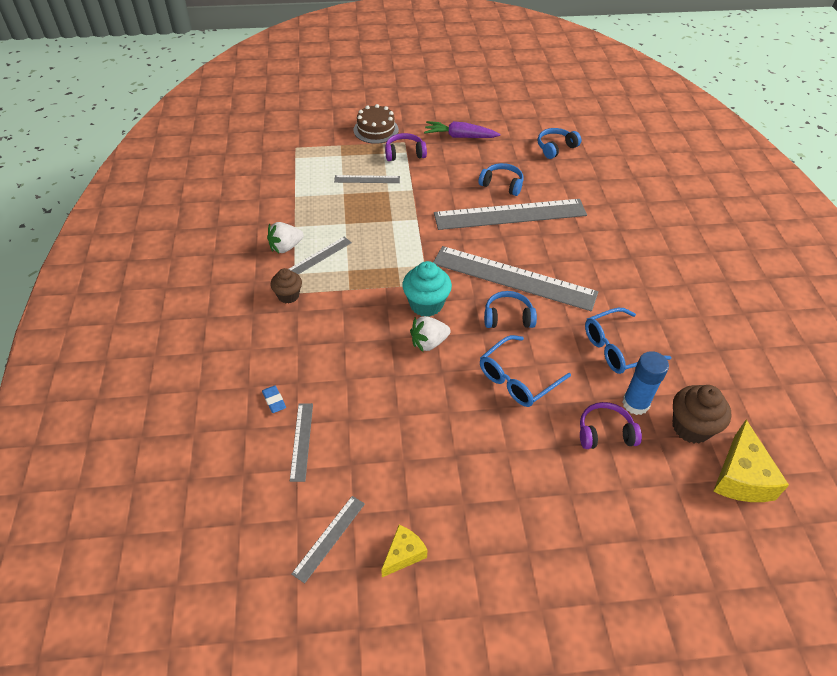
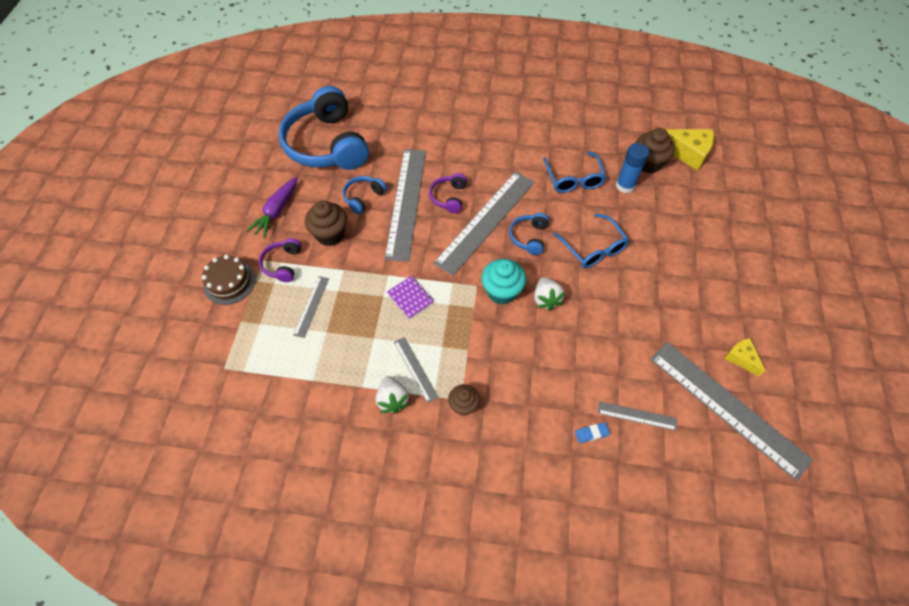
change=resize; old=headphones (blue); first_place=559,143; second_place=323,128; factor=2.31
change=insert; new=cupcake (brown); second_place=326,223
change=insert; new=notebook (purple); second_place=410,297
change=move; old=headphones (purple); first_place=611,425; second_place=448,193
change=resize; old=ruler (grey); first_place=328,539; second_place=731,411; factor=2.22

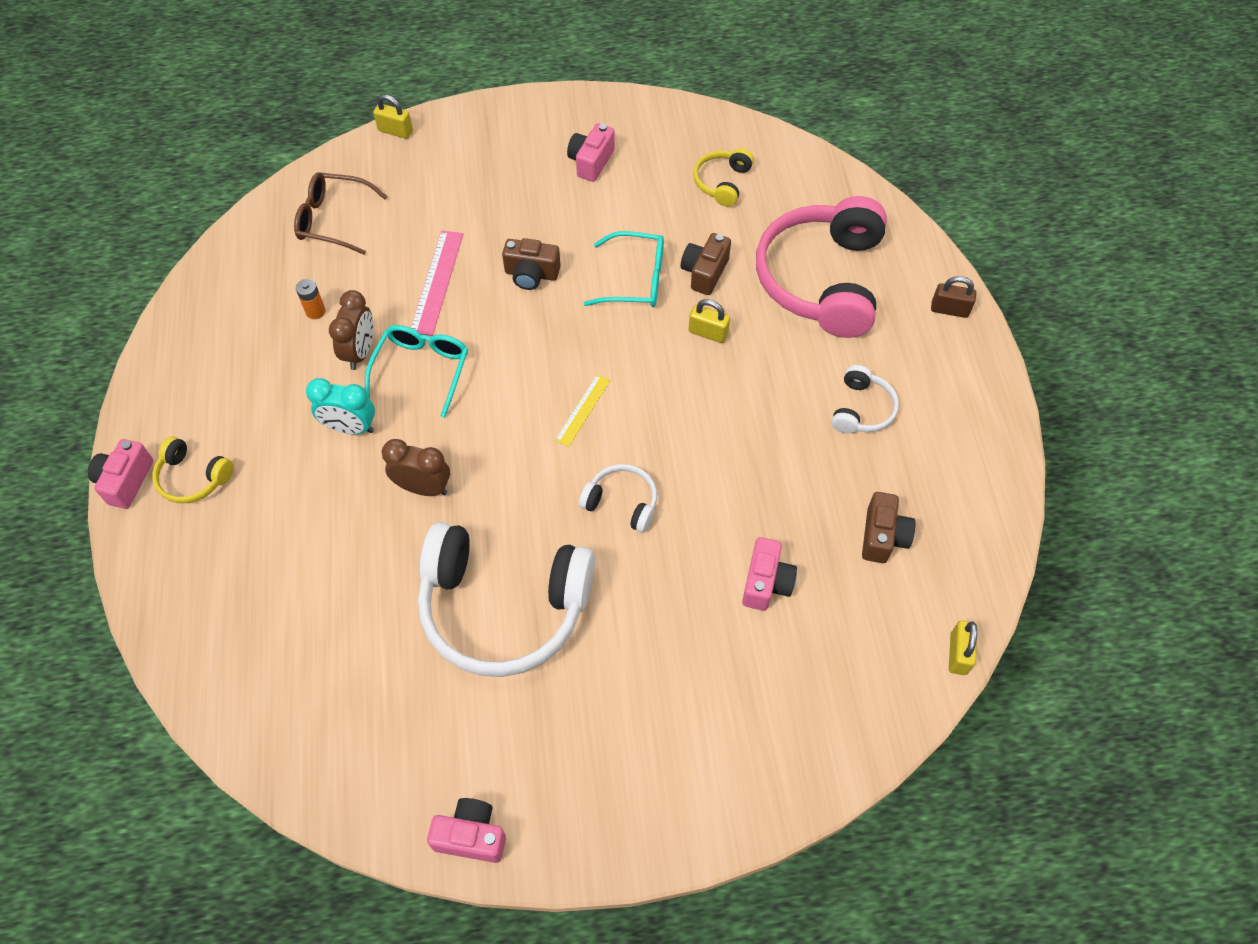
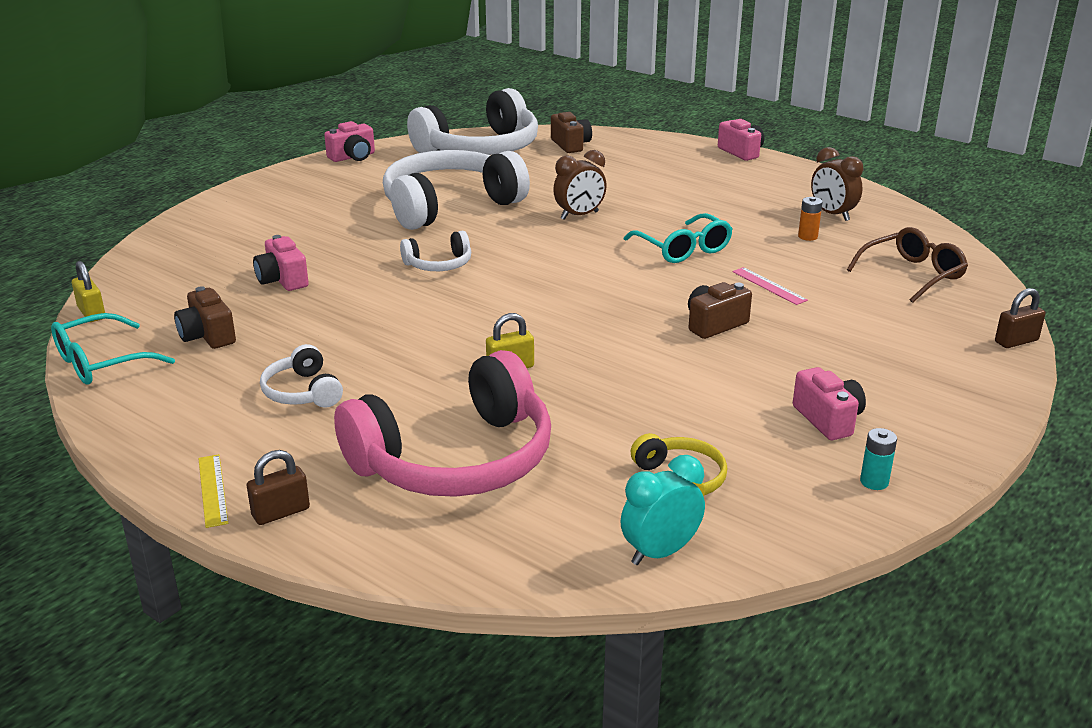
change=move; old=glasses (turquoise); first_place=624,269; second_place=113,349
change=move; old=ruler (yellow); first_place=583,410; second_place=213,491
change=rotate; old=headphones (pink); first_place=821,267; second_place=442,423; degrees=90
change=insert; new=headphones (white); second_place=472,121
change=move; old=camera (brown); first_place=706,264; second_place=571,132
change=move; old=clock (turquoise); first_place=340,406; second_place=663,510
change=resize; old=ruler (pink); first_place=437,283; second_place=770,286; factor=0.63
change=move; old=clock (brown); first_place=351,330; second_place=837,184
change=insert; new=battery (turquoise); second_place=878,459
change=recolor; old=padlock (yellow); new=padlock (brown); first_place=393,116; second_place=1020,318
change=delete; old=headphones (yellow); first_place=193,469

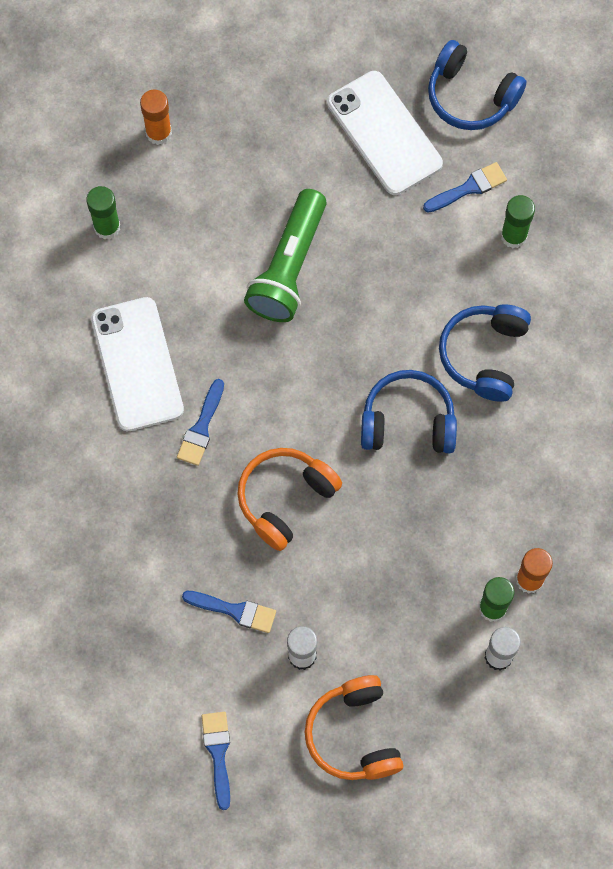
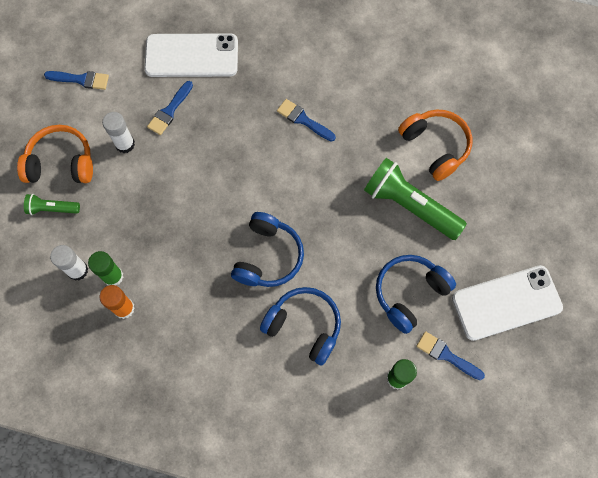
change=insert; new=flashlight (green); second_place=52,204
change=move; old=phone (white); first_place=137,364; second_place=191,55
change=move; old=headphones (blue); first_place=477,85; second_place=416,294
change=move; old=headphones (orange); first_place=289,499; second_place=435,145
change=rotate; old=brush (blue); first_place=465,187; second_place=450,355; degrees=135
change=delete; old=glue stick (green); first_place=103,213
change=delete; old=glue stick (orange); first_place=156,117

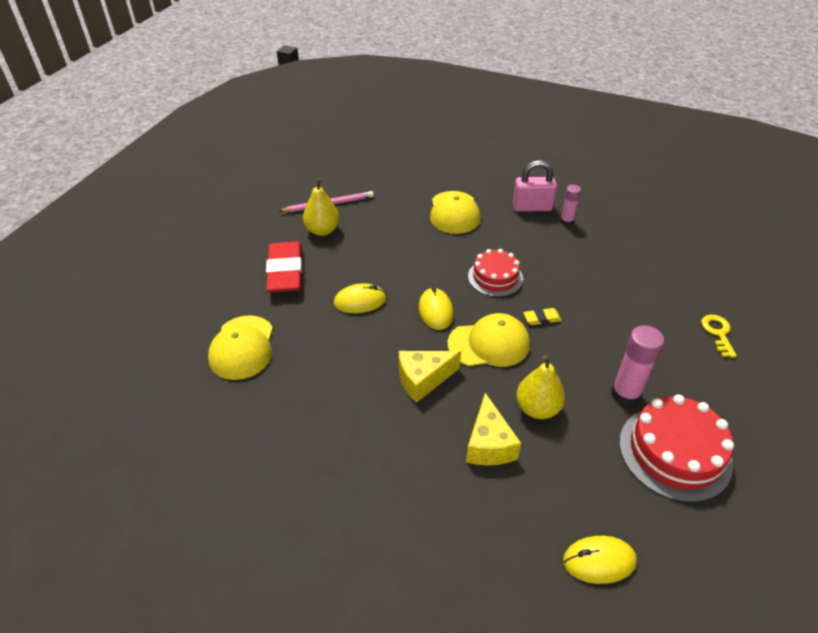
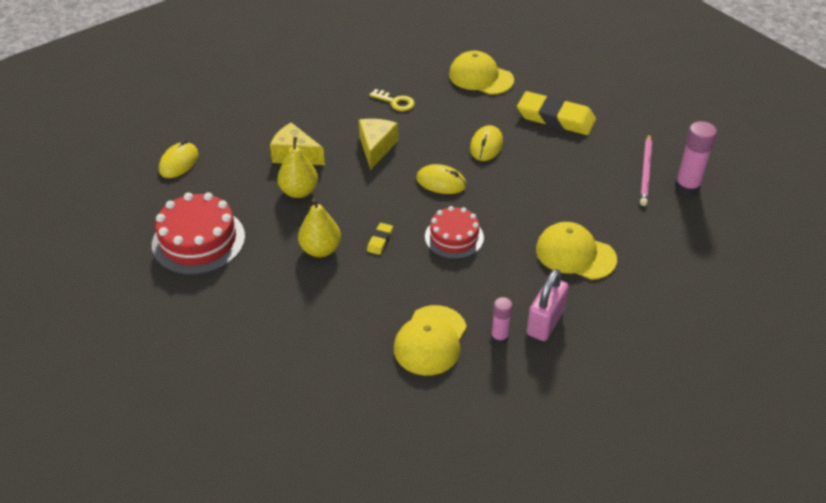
change=move; old=pear (yellow); first_place=321,207; second_place=319,227
change=move; old=key (yellow); first_place=719,336; second_place=392,100
change=move; old=cap (yellow); first_place=488,340; second_place=430,340
change=recolor; old=eraser (red); new=eraser (yellow); first_place=284,267; second_place=556,113
change=move; old=glue stick (pink); first_place=637,365; second_place=696,158

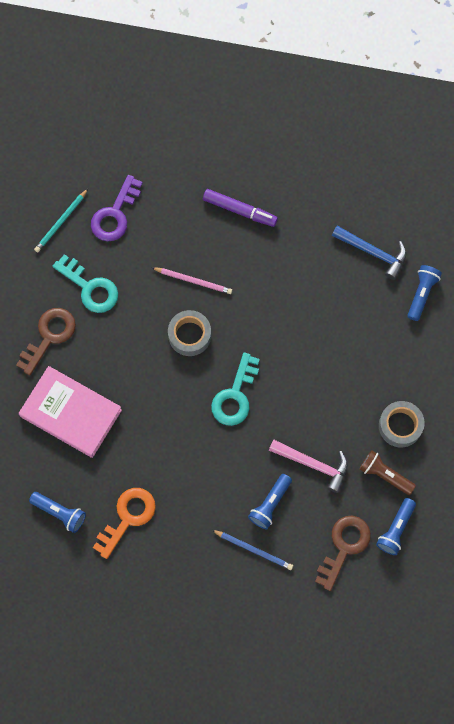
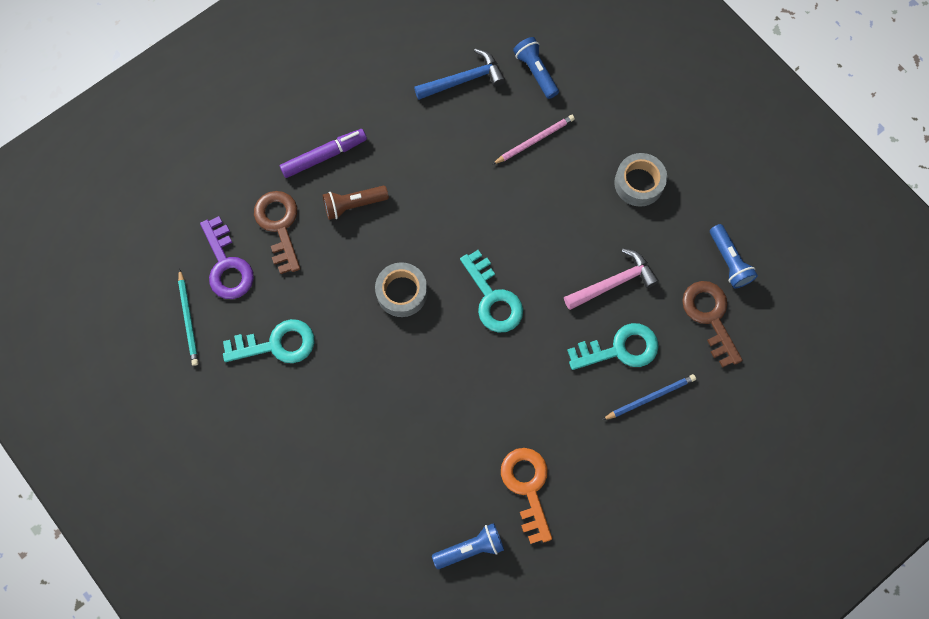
change=move; old=key (brown); first_place=46,341; second_place=277,232
change=move; old=flashlight (brown); first_place=388,472; second_place=355,203
change=move; old=pencil (pink); first_place=191,280; second_place=533,140
change=replace; old=flashlight (blue); new=key (turquoise); first_place=270,501; second_place=613,346
change=delete; old=book (pink); first_place=70,412

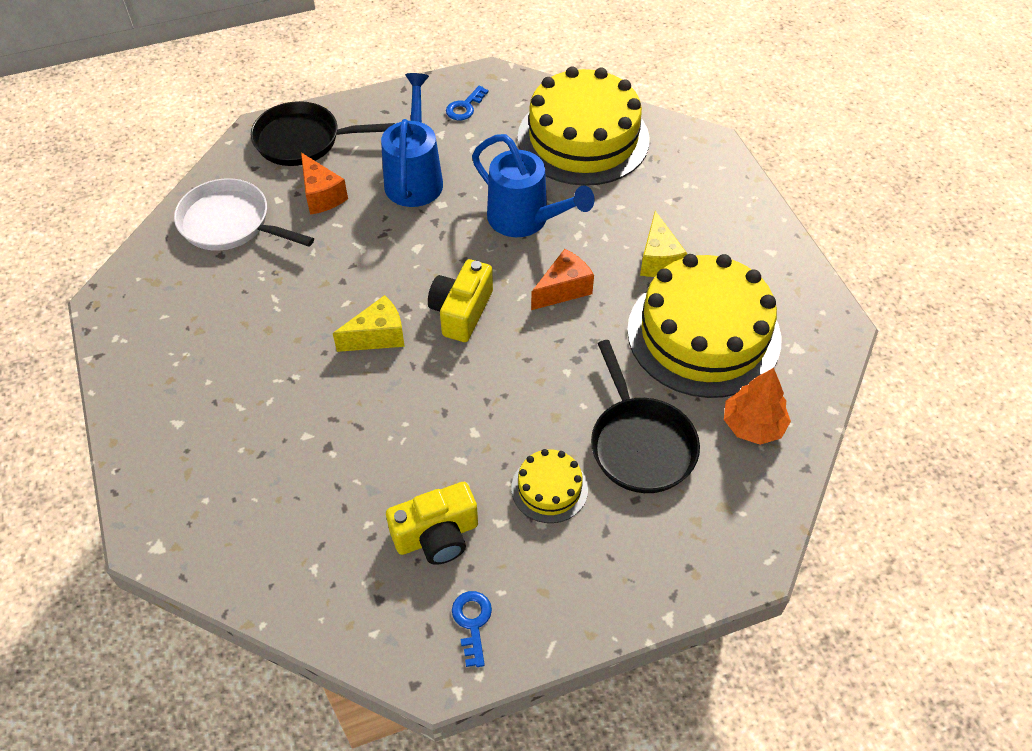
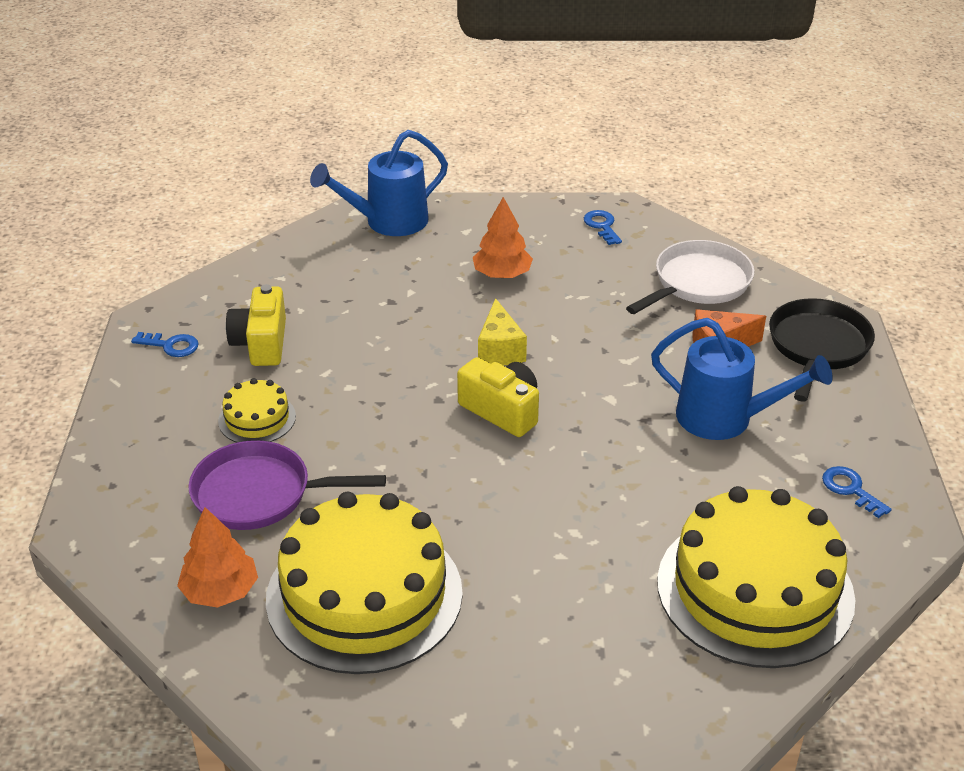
change=recolor; old=pan (black); new=pan (purple); first_place=645,416; second_place=287,485
change=move; old=watering can (blue); first_place=533,185; second_place=379,183
change=insert; new=tree (orange); second_place=503,237
change=insert; new=key (blue); second_place=603,227
change=delete; old=cheese (orange); first_place=562,279
change=delete; old=cheese (yellow); first_place=663,244

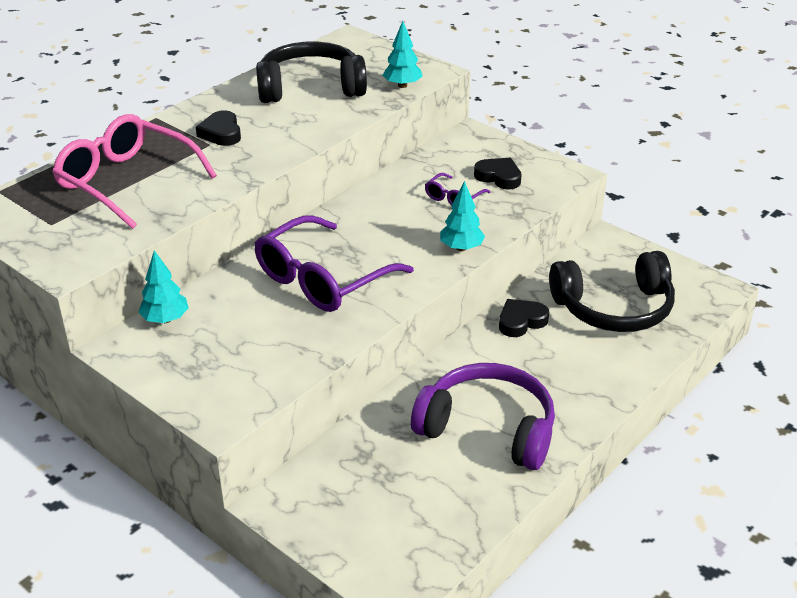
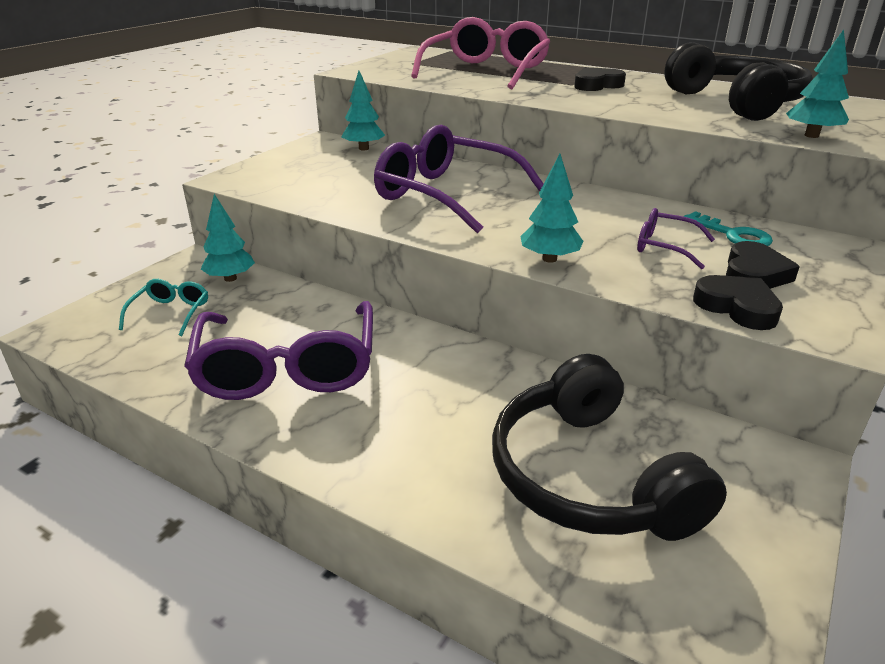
change=insert; new=glasses (turquoise); second_place=163,307
change=replace; old=headphones (purple); new=glasses (purple); first_place=483,416; second_place=278,350
change=insert; new=tree (turquoise); second_place=228,238
change=insert; new=key (turquoise); second_place=728,228
change=move; old=heart (black); first_place=524,318; second_place=738,302

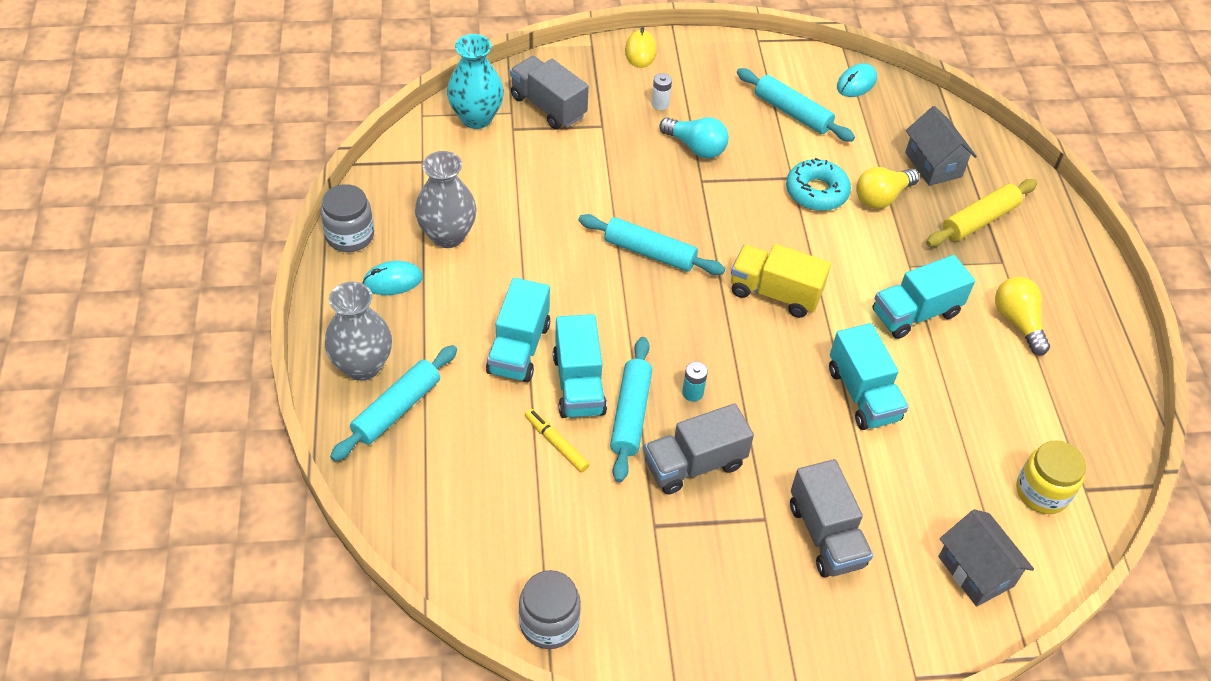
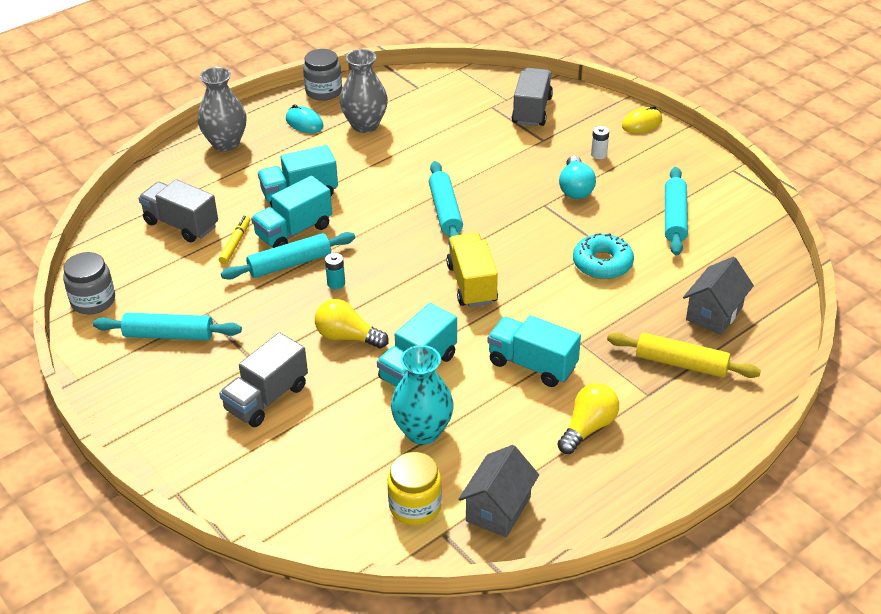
change=move; old=rolling pin (turquoise); first_place=393,403; second_place=167,326
change=move; old=truck (grey); first_place=699,448; second_place=178,211
change=move; old=light bulb (yellow); first_place=887,188; second_place=352,324
change=move; old=vase (turquoise); first_place=475,81; second_place=422,395
change=move; old=house (grey); first_place=986,558; second_place=498,491
change=delete; old=mouse (turquoise); first_place=857,80

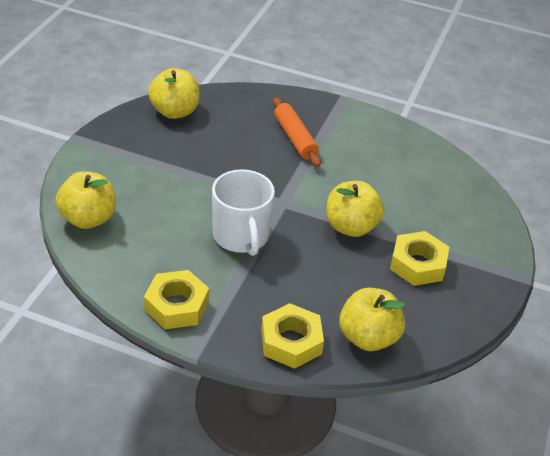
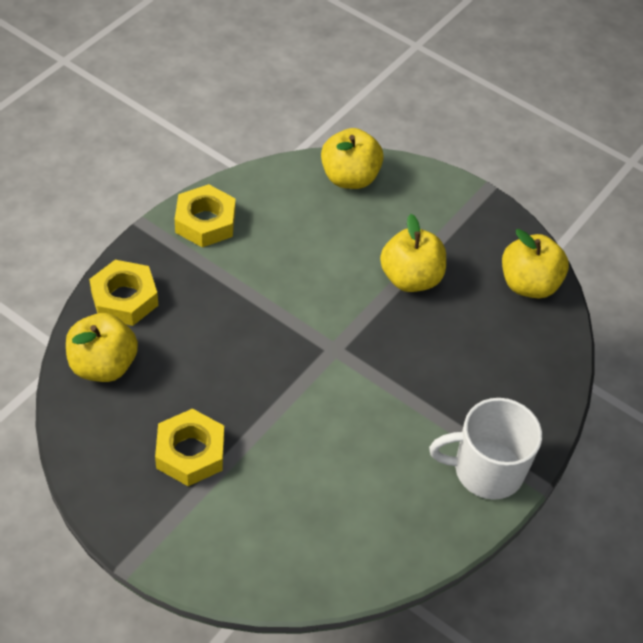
change=move; old=apple (yellow); first_place=355,209; second_place=413,253
change=move; old=mug (white); first_place=243,212; second_place=485,449
change=delete; old=rolling pin (orange); first_place=297,132

